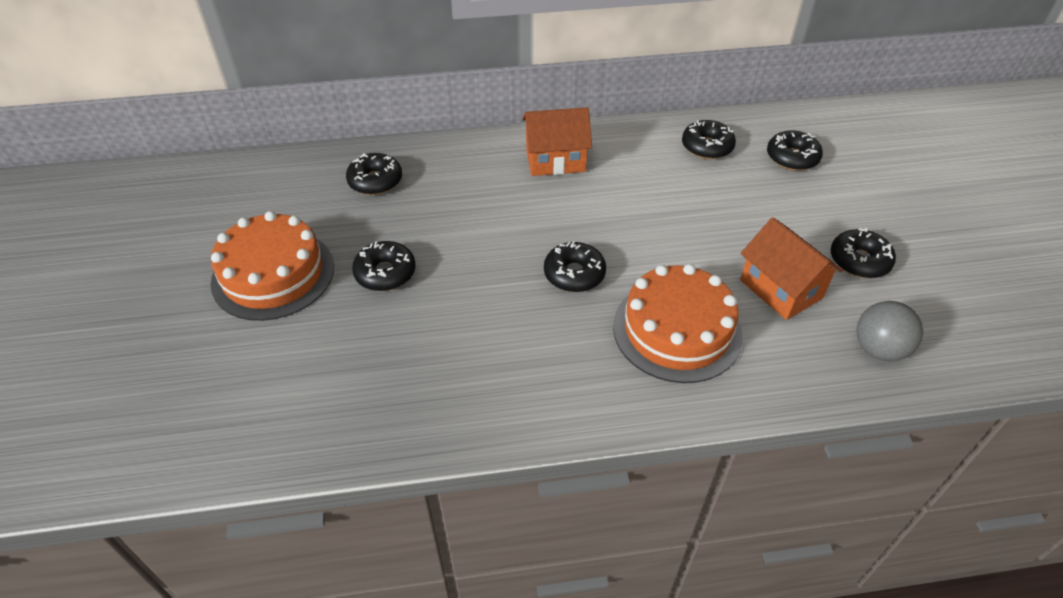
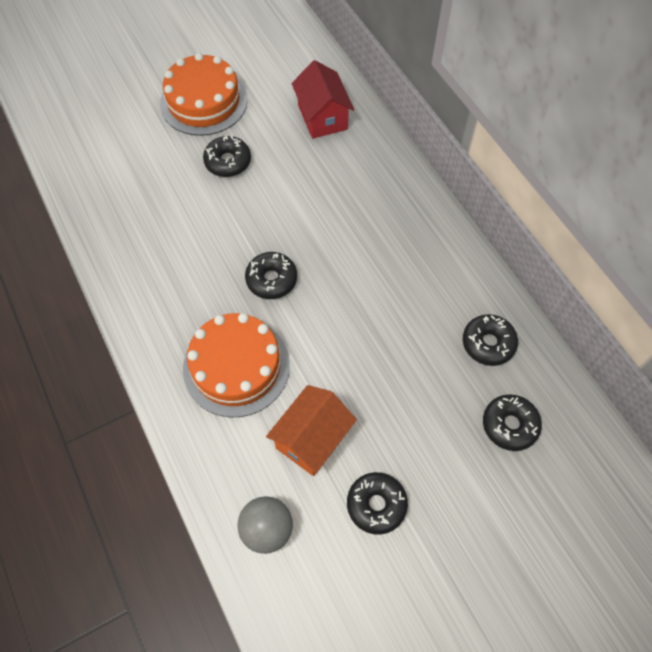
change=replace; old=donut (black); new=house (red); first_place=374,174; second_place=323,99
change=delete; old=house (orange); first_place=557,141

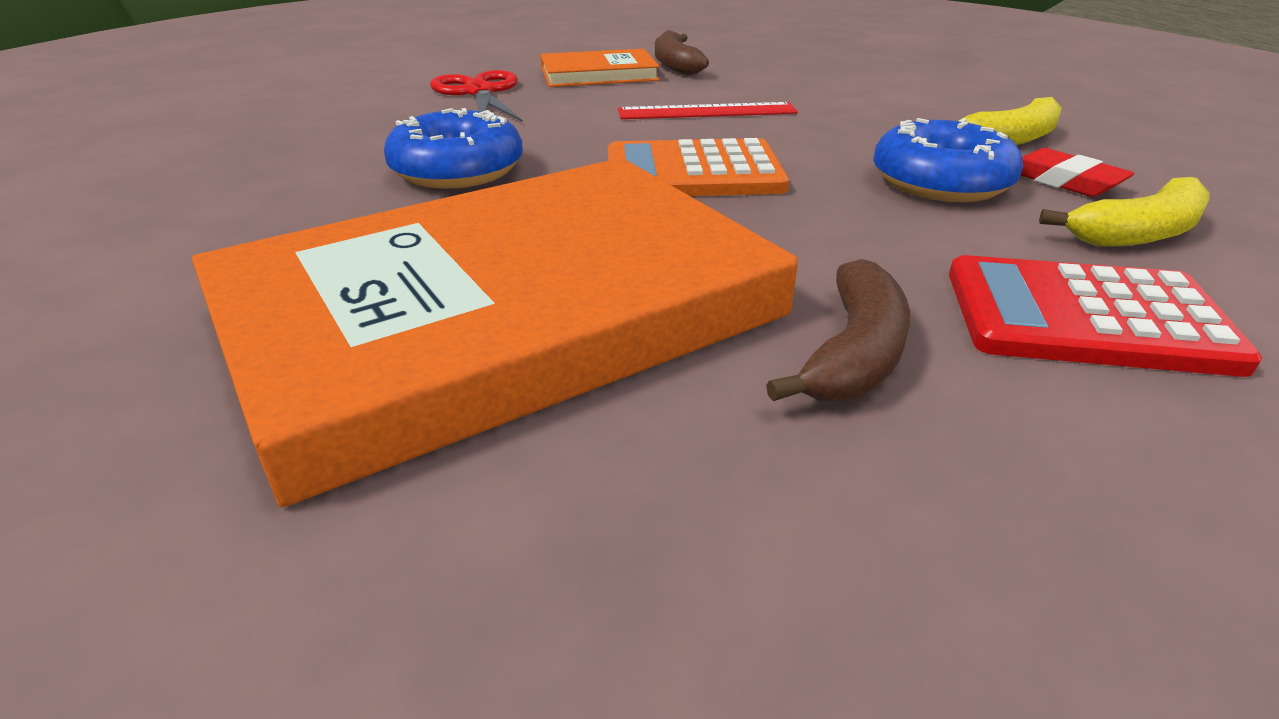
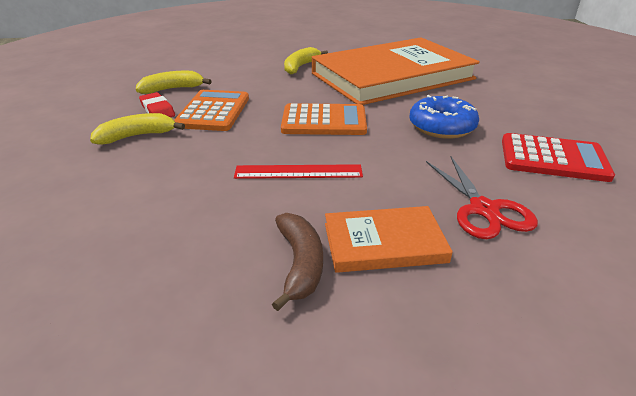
change=replace; old=donut (blue); new=calculator (orange); first_place=948,160; second_place=211,110
change=recolor; old=banana (brown); new=banana (yellow); first_place=838,330; second_place=306,60
change=move; old=calculator (red); first_place=1105,316; second_place=558,157

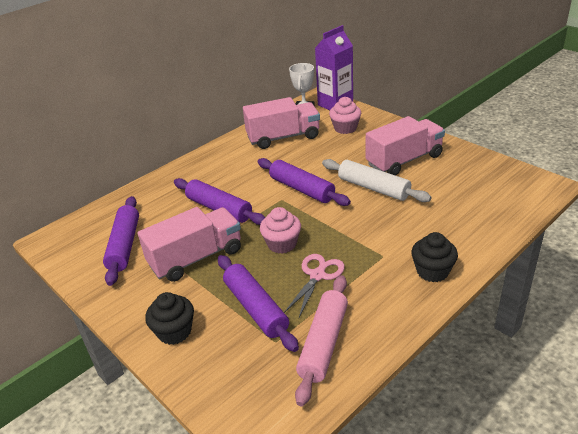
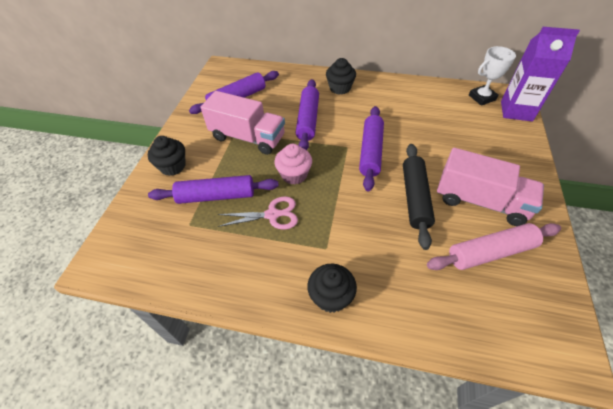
change=rotate; old=rolling pin (purple); first_place=258,303; second_place=213,189; degrees=60
change=insert; new=cupcake (black); second_place=341,76
change=recolor; old=rolling pin (white); new=rolling pin (black); first_place=377,180; second_place=419,197
change=move; old=rolling pin (pink); first_place=321,340; second_place=494,246
change=delete; old=truck (pink); first_place=281,123
change=delete; old=cupcake (pink); first_place=345,115

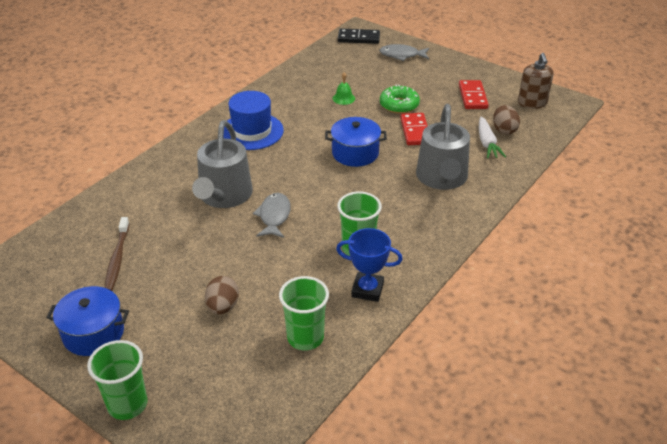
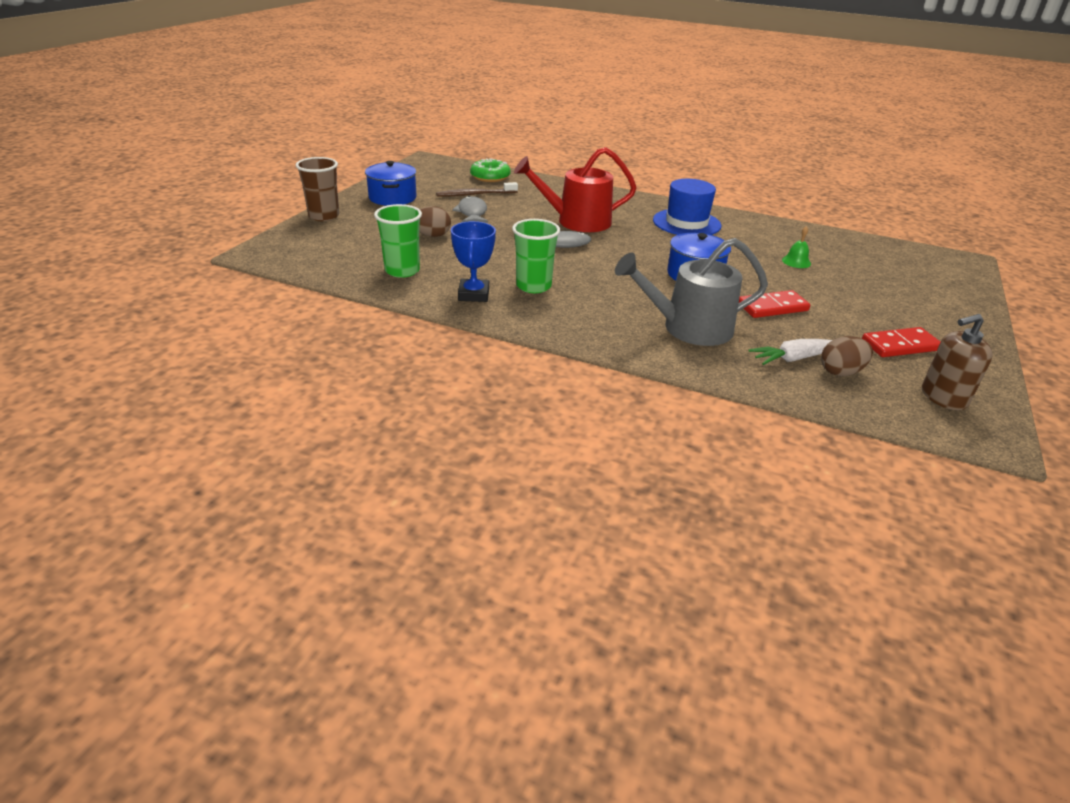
change=recolor; old=cup (green); new=cup (brown); first_place=117,380; second_place=317,189
change=move; old=fish (grey); first_place=404,52; second_place=470,209
change=move; old=donut (green); first_place=400,99; second_place=490,170
change=recolor; old=watering can (grey); new=watering can (red); first_place=222,164; second_place=575,189
change=delete; old=domino (black); first_place=359,36

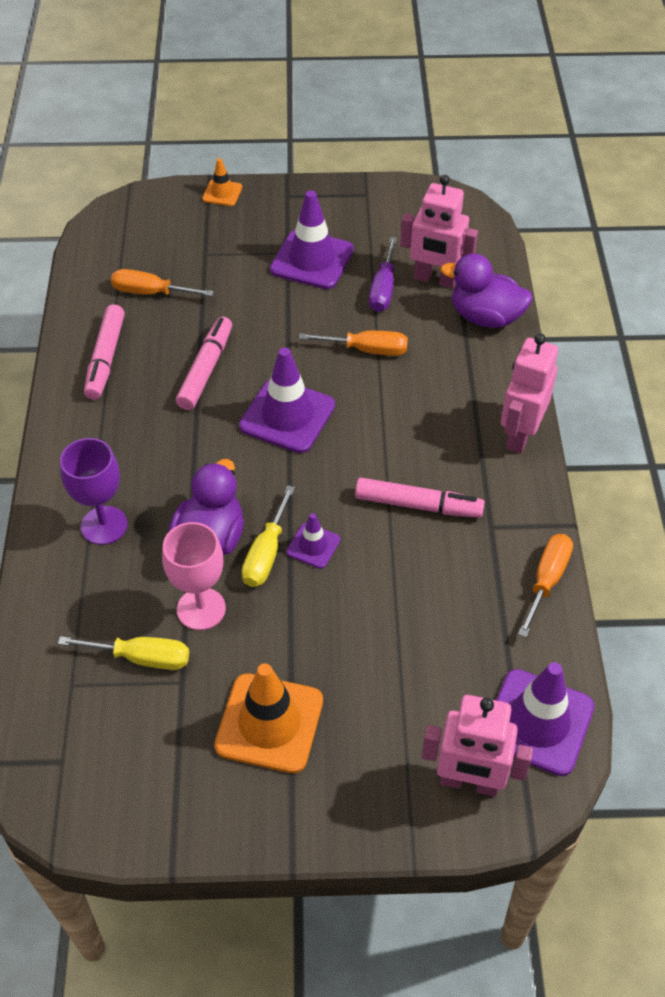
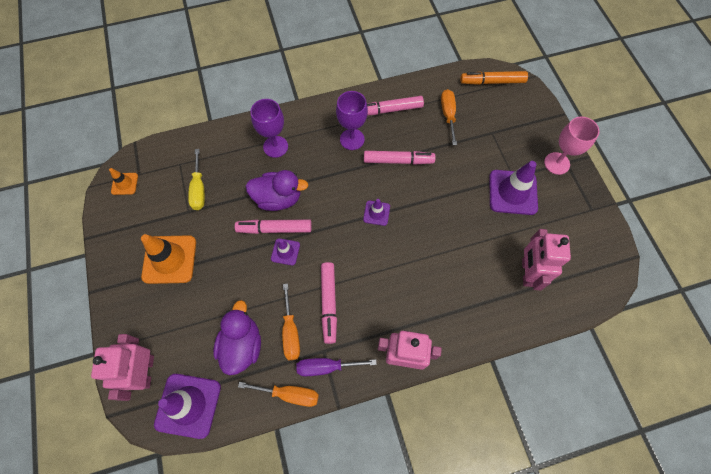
change=move; old=traffic cone (orange); first_place=222,182; second_place=123,181
change=move; old=duck (purple); first_place=486,290; second_place=237,337
change=replace; old=screwdriver (yellow); new=marker (pink); first_place=268,536; second_place=273,226
change=move; old=screwdriver (orange); first_place=353,343; second_place=291,321
change=move; old=screwdriver (purple); first_place=383,274; second_place=336,367
change=insert; new=goblet (purple); second_place=352,120
change=resize; old=traffic cone (purple); first_place=287,400; second_place=376,212; factor=0.52
change=insert; new=marker (orange); second_place=494,78
change=move; old=goblet (pink); first_place=194,576; second_place=571,146

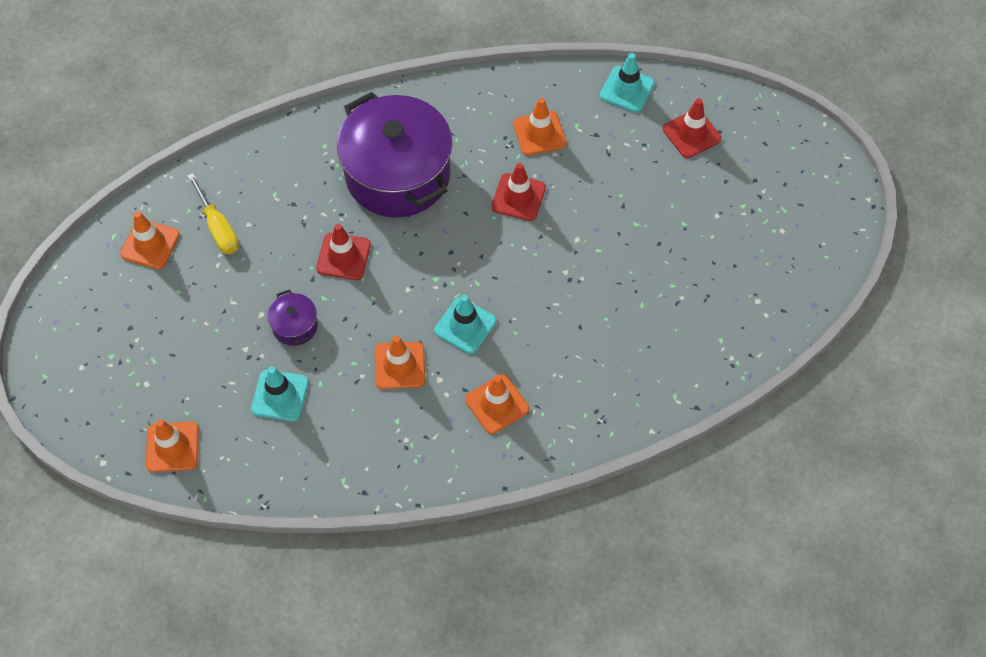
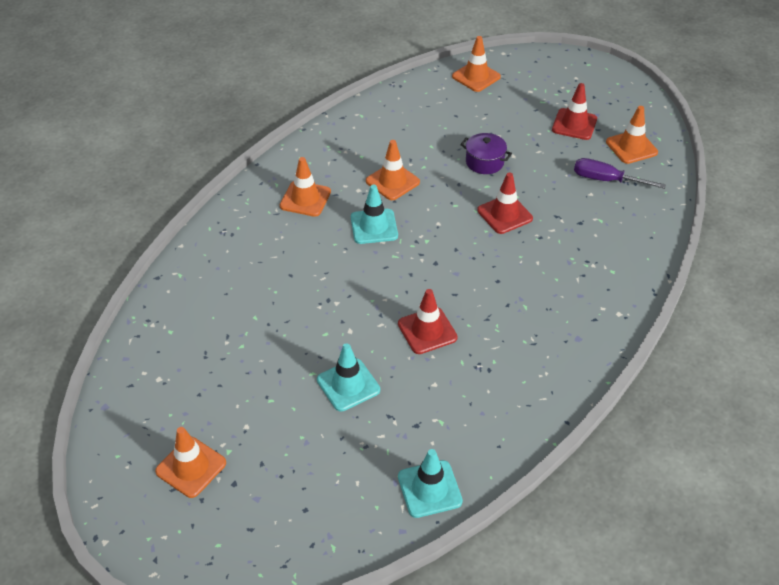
change=move; old=traffic cone (orange); first_place=539,127; second_place=190,462
change=move; old=traffic cone (turquoise); first_place=280,393; second_place=348,377
change=move; old=traffic cone (red); first_place=692,128; second_place=574,111
change=recolor; old=screwdriver (yellow); new=screwdriver (purple); first_place=213,213; second_place=620,173
change=delete; old=pot (purple); first_place=395,155

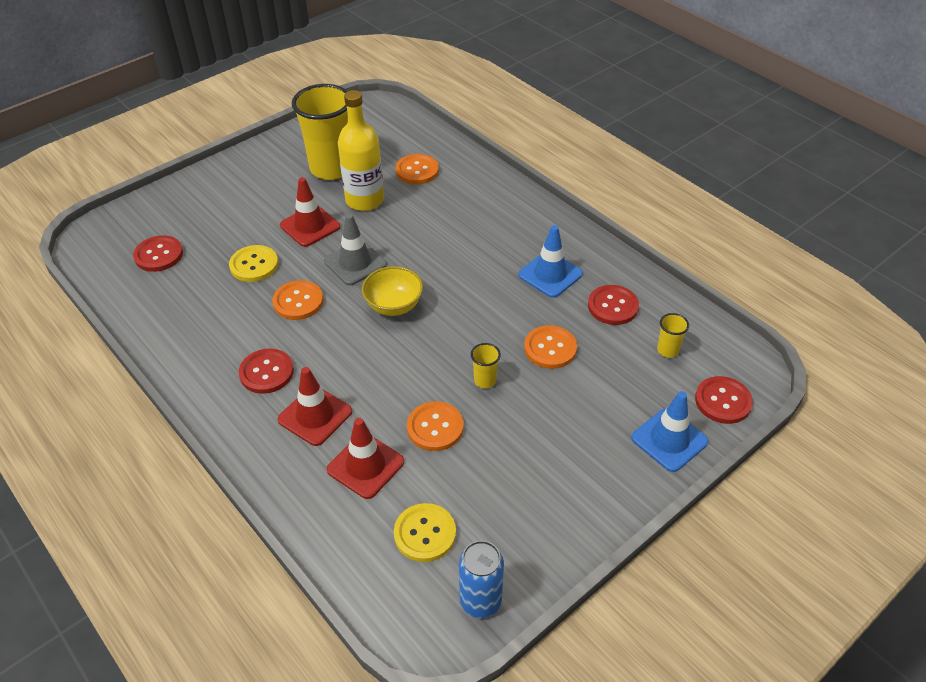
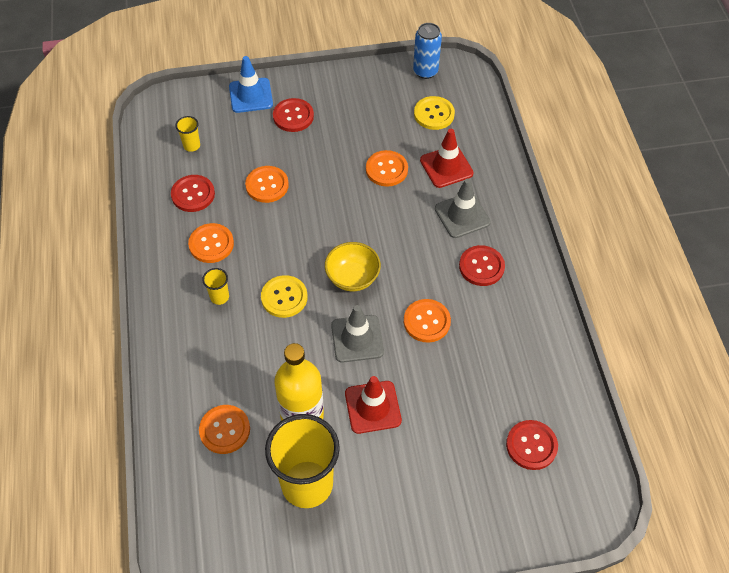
change=replace; old=traffic cone (blue); new=button (orange); first_place=550,261; second_place=211,243
change=move; old=cup (yellow); first_place=486,365; second_place=215,286
change=move; old=button (yellow); first_place=253,263; second_place=284,296
change=move; old=button (red); first_place=724,400; second_place=293,115
change=recolor; old=traffic cone (red); new=traffic cone (grey); first_place=315,406; second_place=462,208

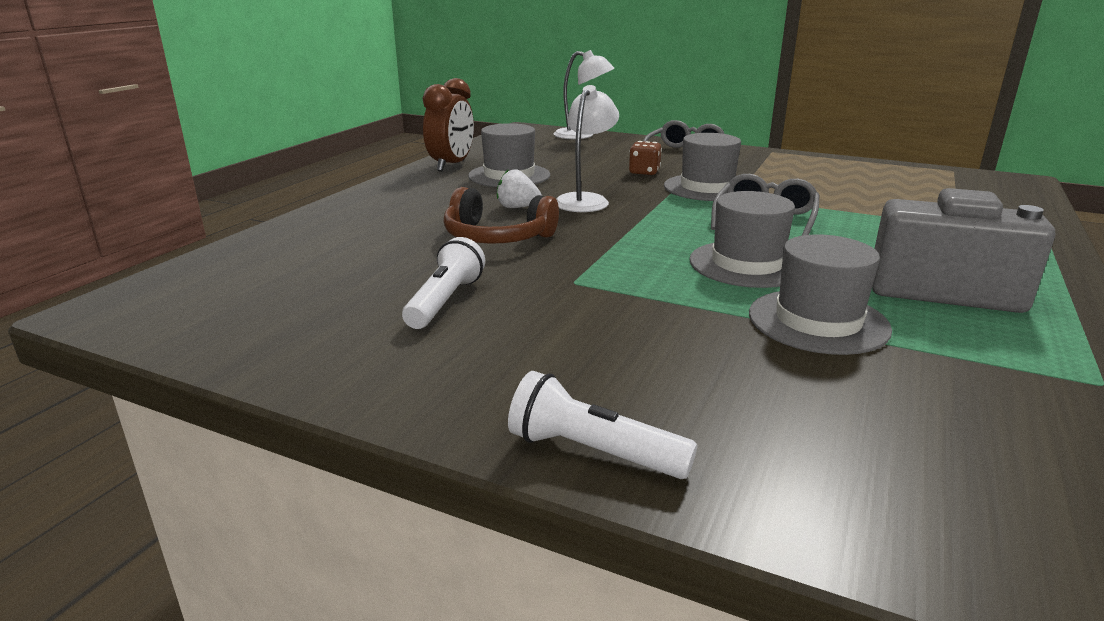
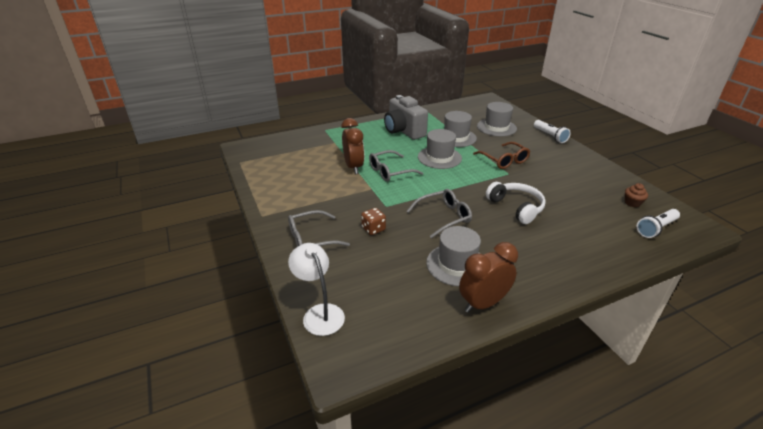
change=insert; new=clock (brown); second_place=352,146
change=replace; old=lamp (white); new=glasses (grey); first_place=587,148; second_place=439,213
change=insert; new=glasses (brown); second_place=501,155
change=move; old=hat (grey); first_place=702,167; second_place=497,119
change=recolor; old=headphones (brown); new=headphones (white); first_place=501,215; second_place=516,203
change=insert; new=cupcake (brown); second_place=636,195
change=move; old=flashlight (white); first_place=443,283; second_place=658,223
change=delete; old=strawberry (white); first_place=519,188

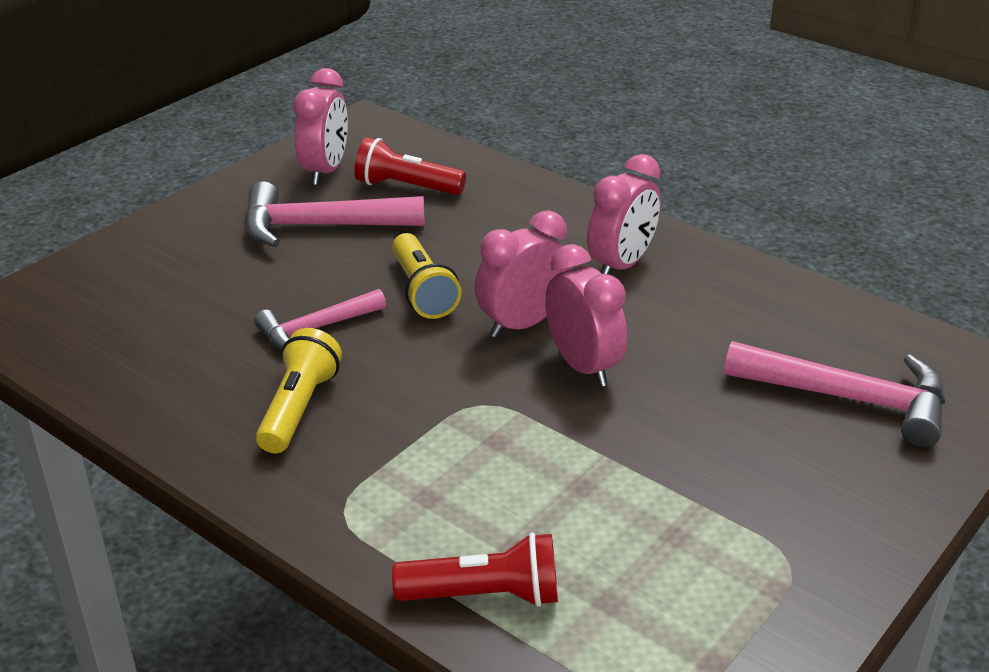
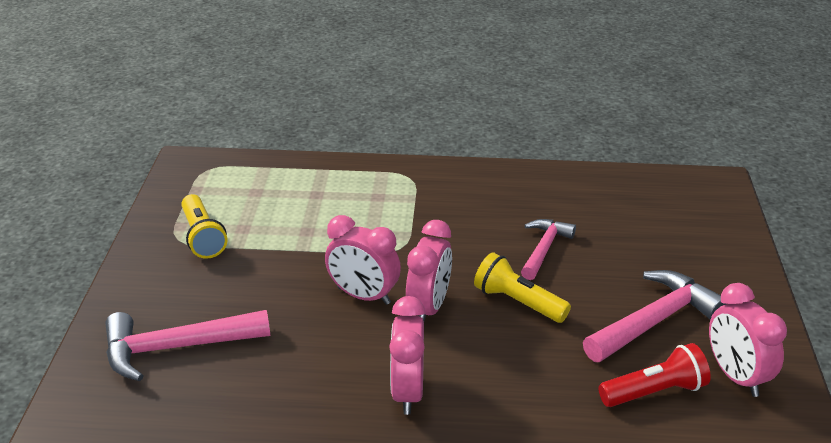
change=move; old=flashlight (yellow); first_place=299,390; second_place=204,226
change=delete; old=flashlight (red); first_place=475,570

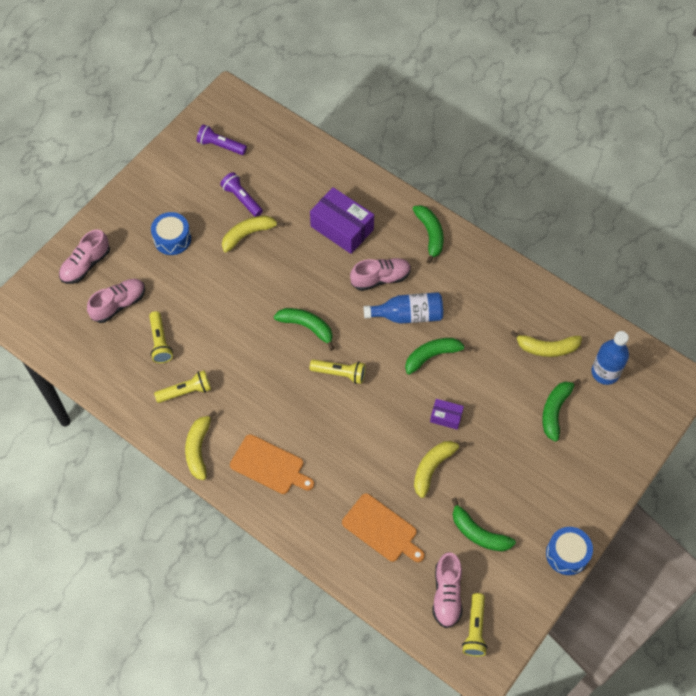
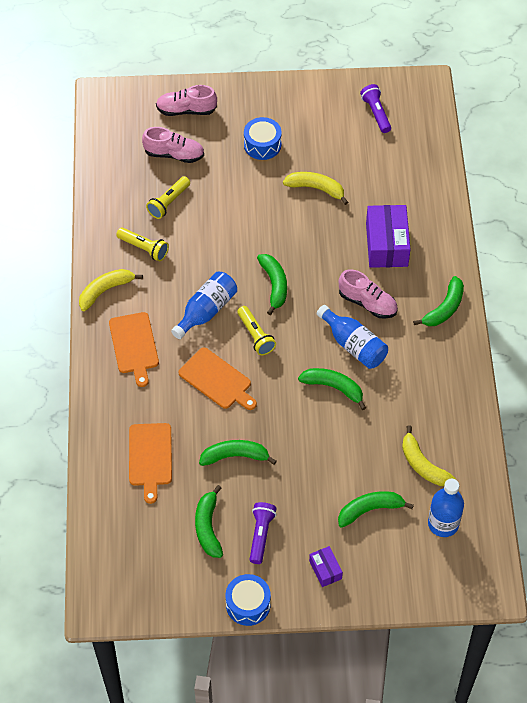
change=insert; new=bottle (blue); second_place=204,305
change=insert; new=cutting board (orange); second_place=218,378
change=recolor; old=banana (yellow); new=banana (green); first_place=440,469; second_place=238,453
change=move; old=flashlight (purple); first_place=241,194; second_place=263,533
change=move; old=box (purple); first_place=447,414; second_place=326,566
change=delete; old=shoe (pink); first_place=447,590
change=delete; old=flashlight (yellow); first_place=474,625

